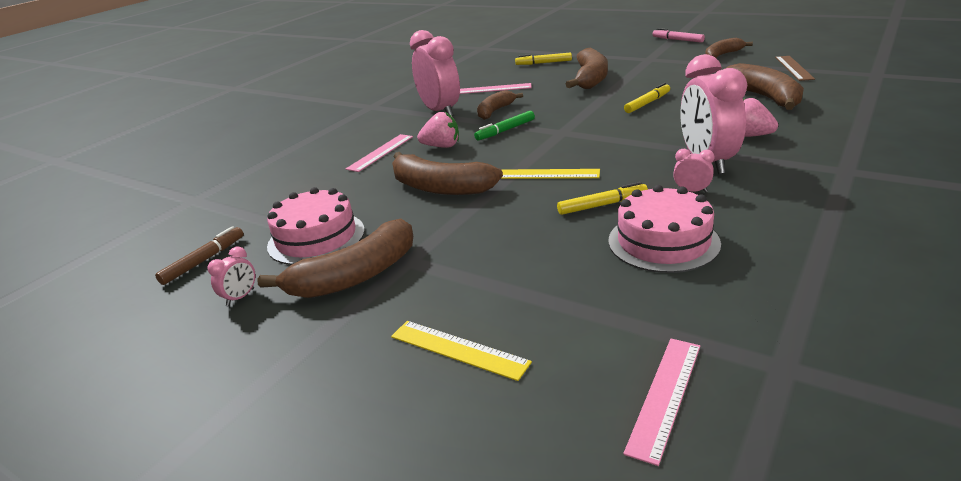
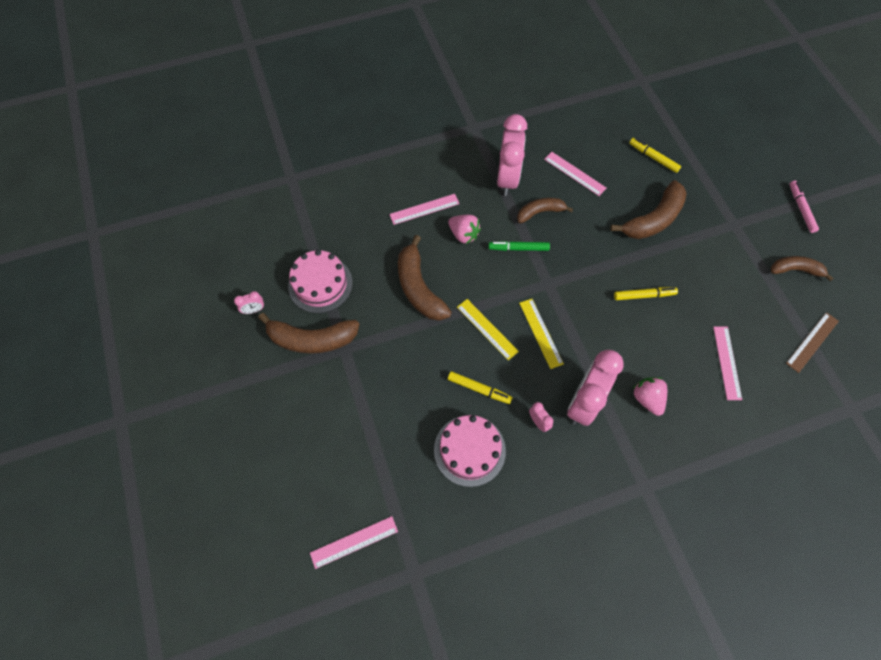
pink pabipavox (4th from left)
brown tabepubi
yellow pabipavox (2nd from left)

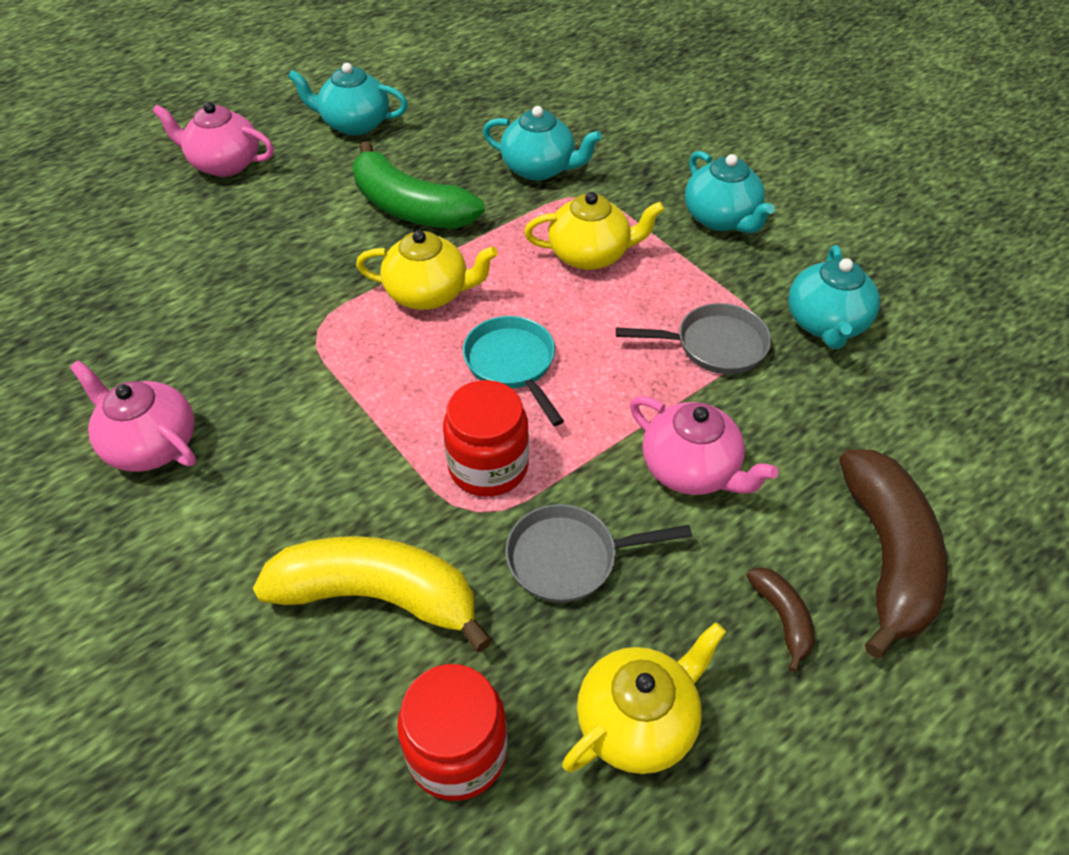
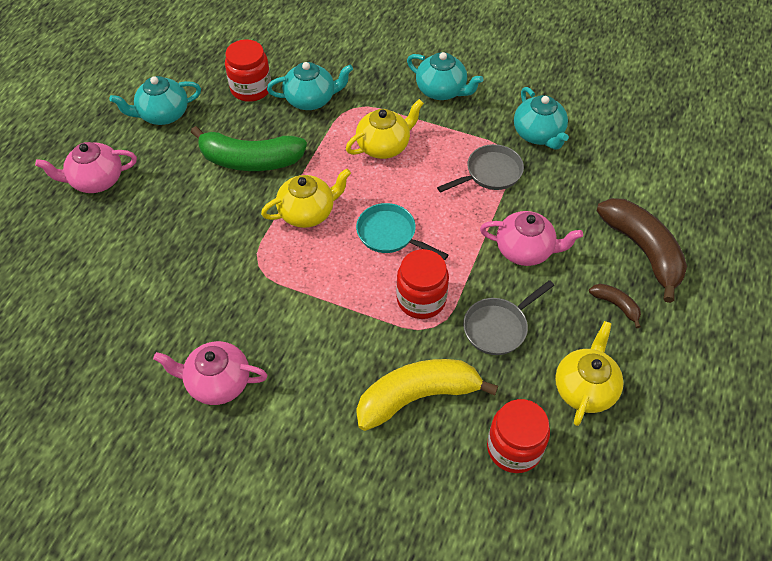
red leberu (1st from left)

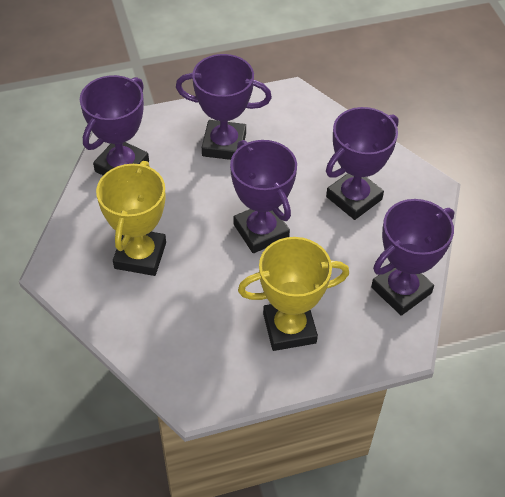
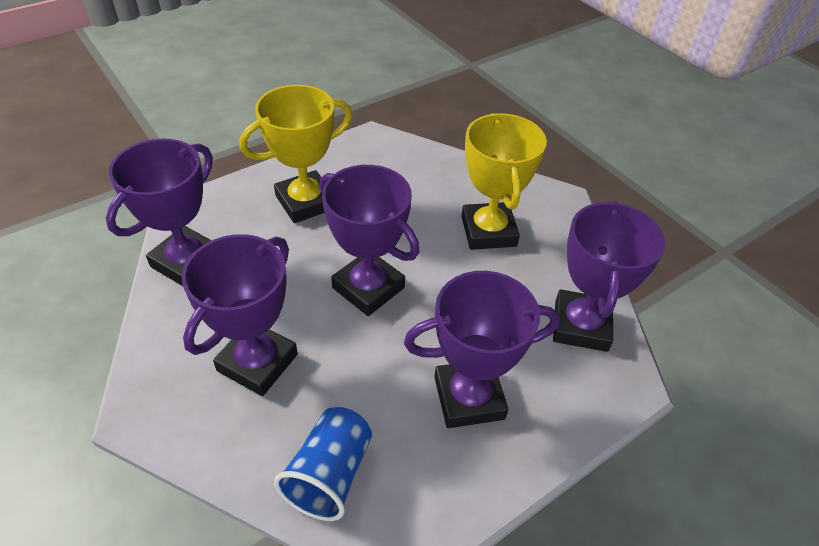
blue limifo

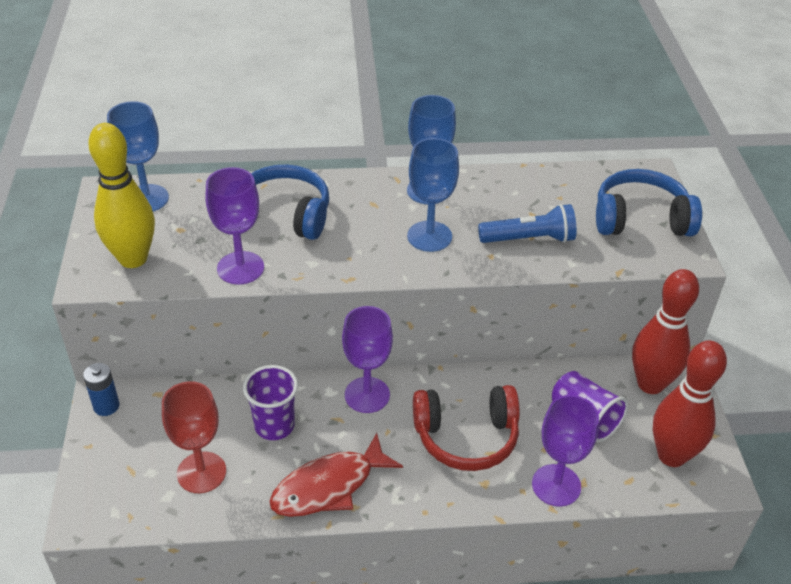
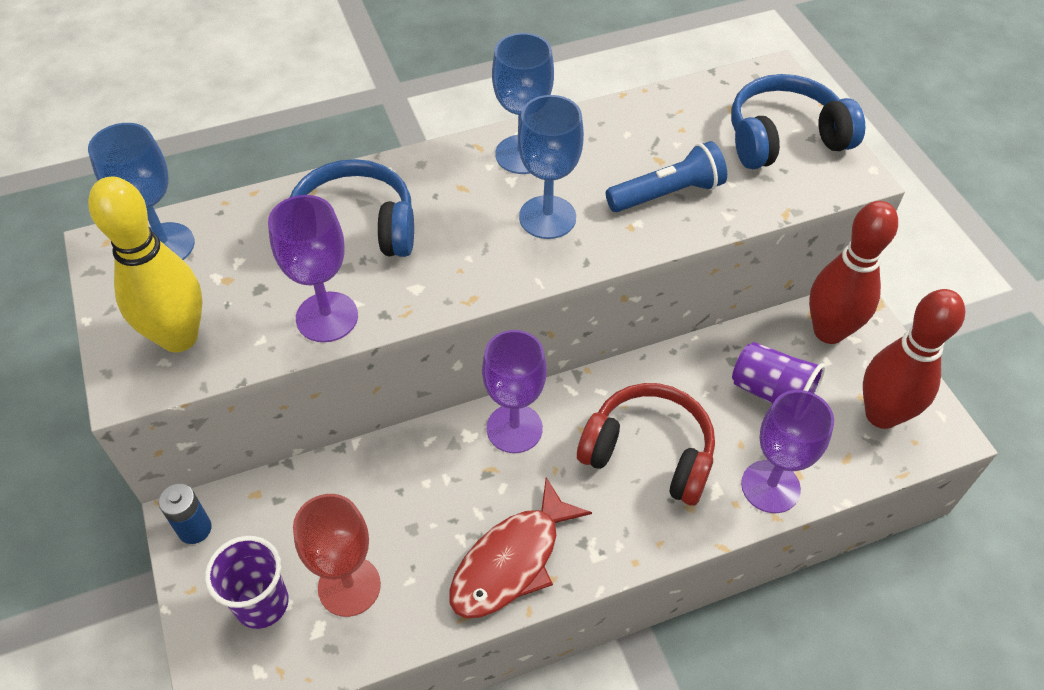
purple limifo (1st from left)
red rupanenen

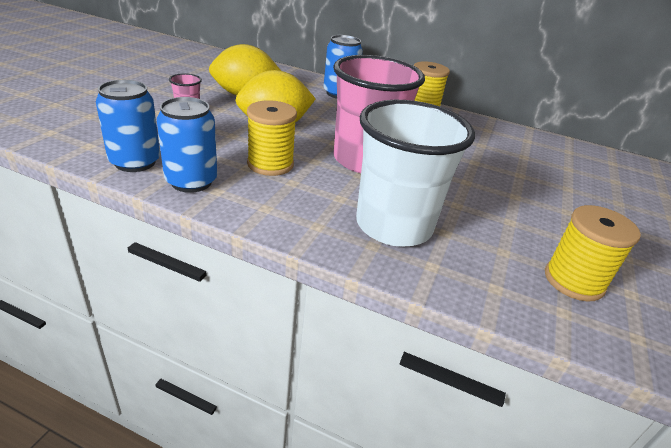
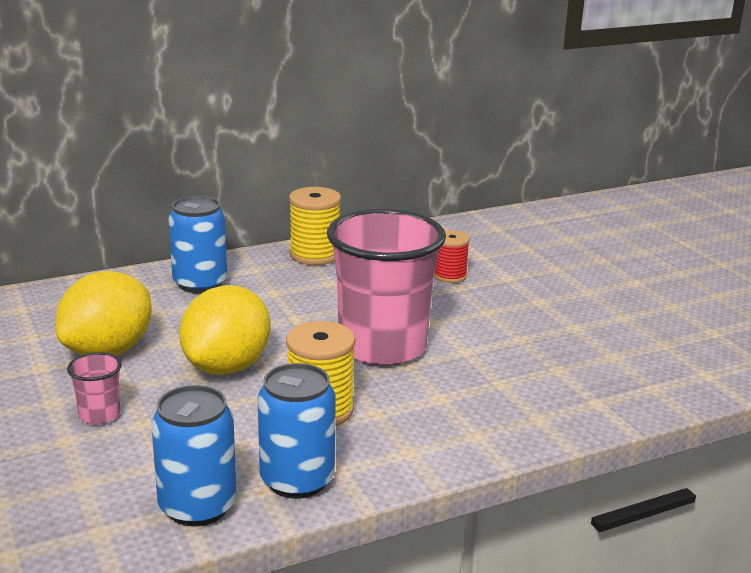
white limifo
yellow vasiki (3rd from left in the first image)
red vasiki

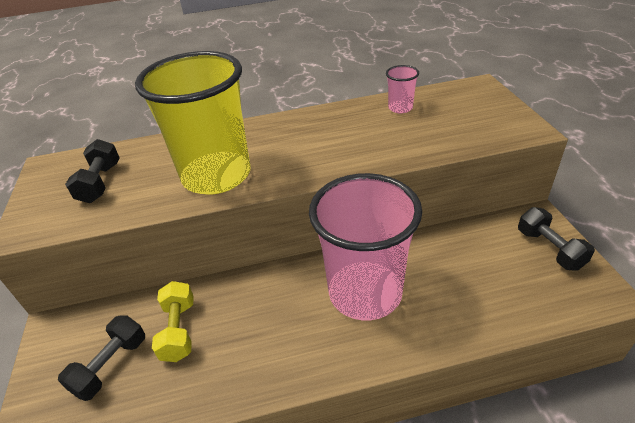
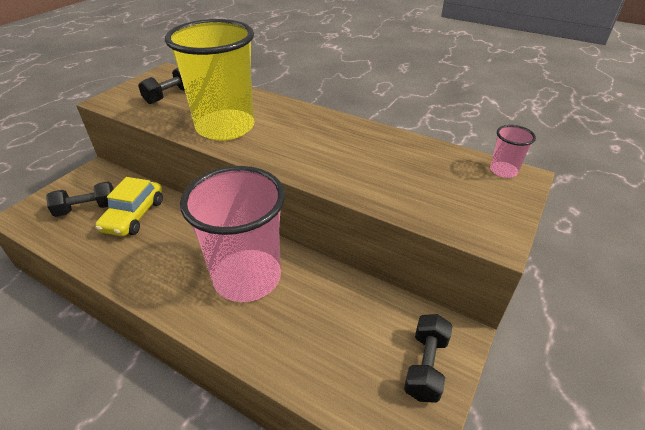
pink limifo (2nd from left)
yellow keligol

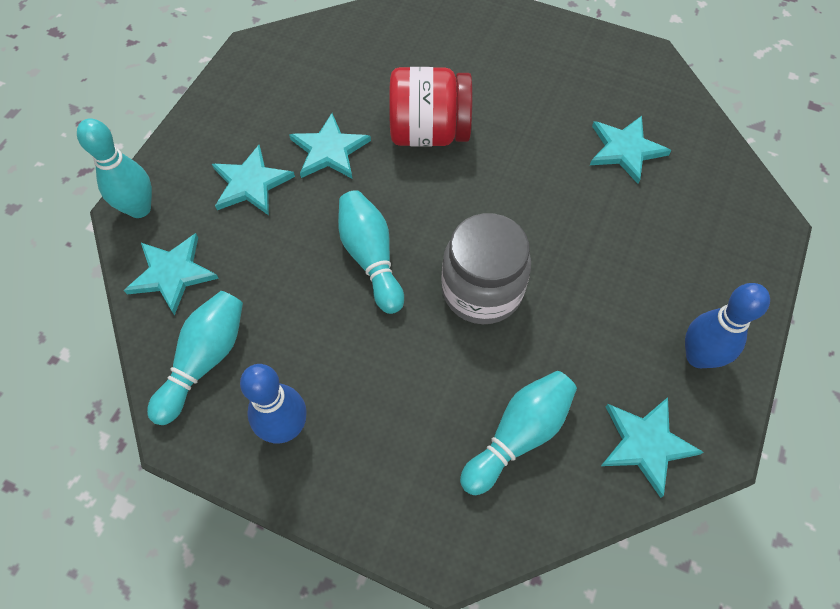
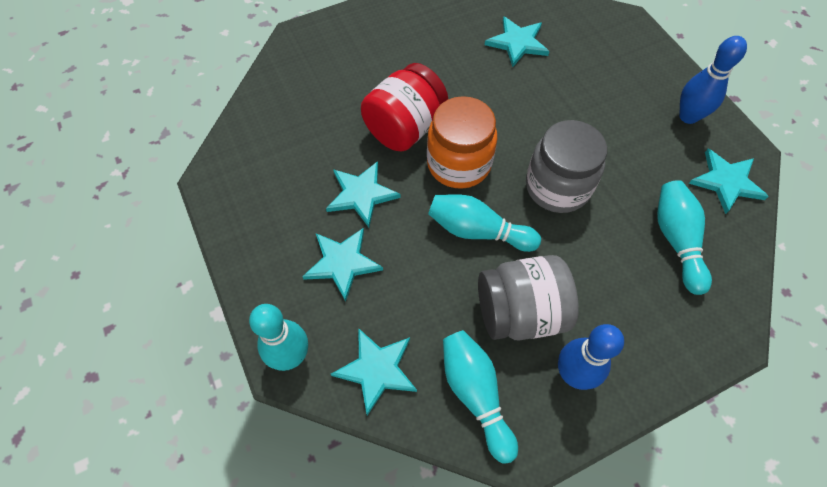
orange leberu
grey leberu (1st from left)

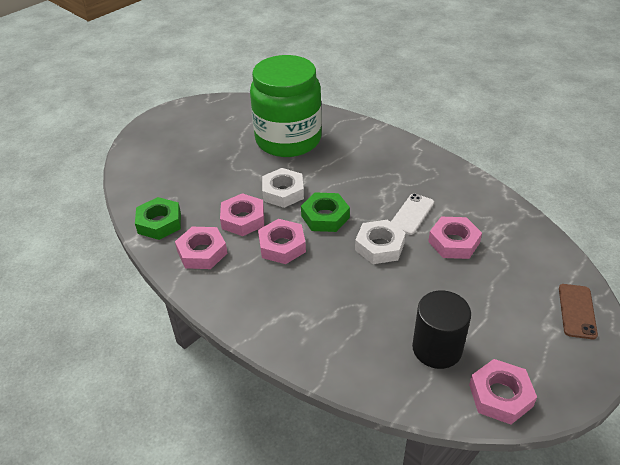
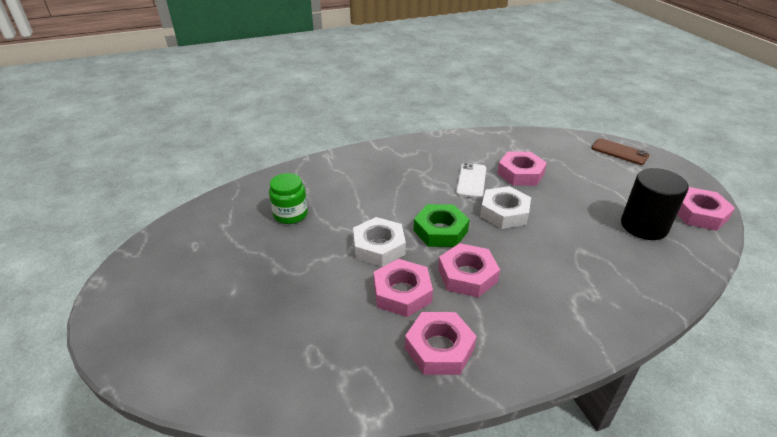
green leberu
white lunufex
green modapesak (1st from left in the first image)

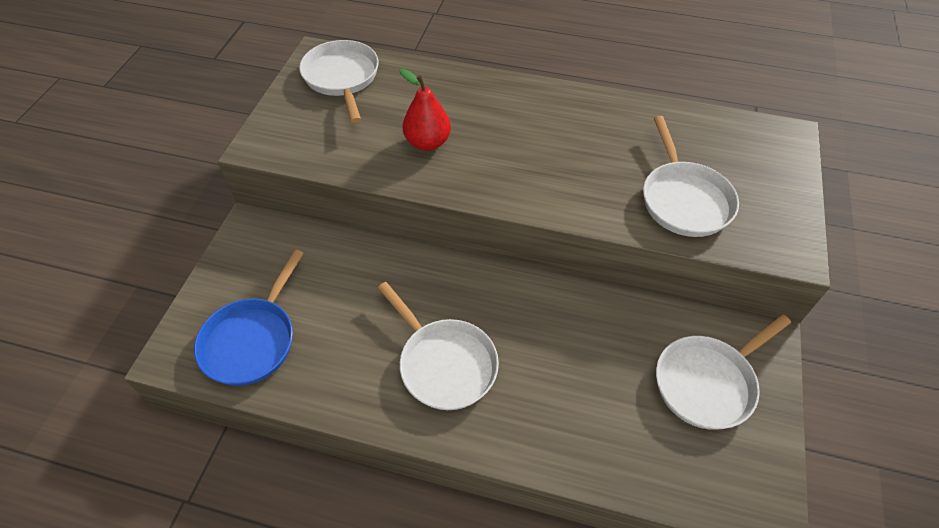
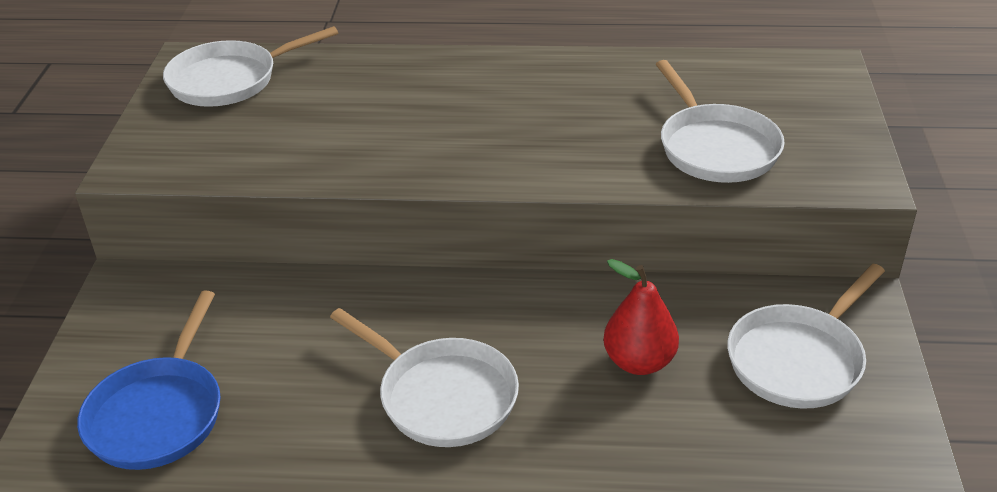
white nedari (1st from left)
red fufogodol

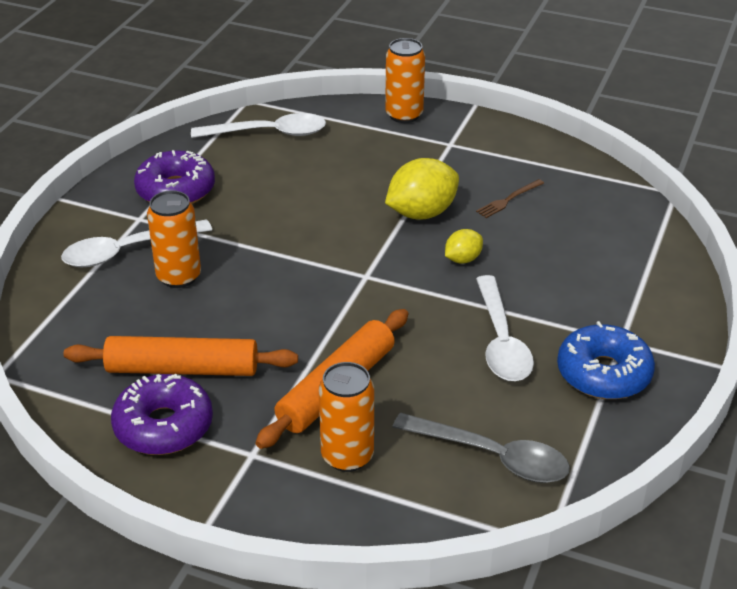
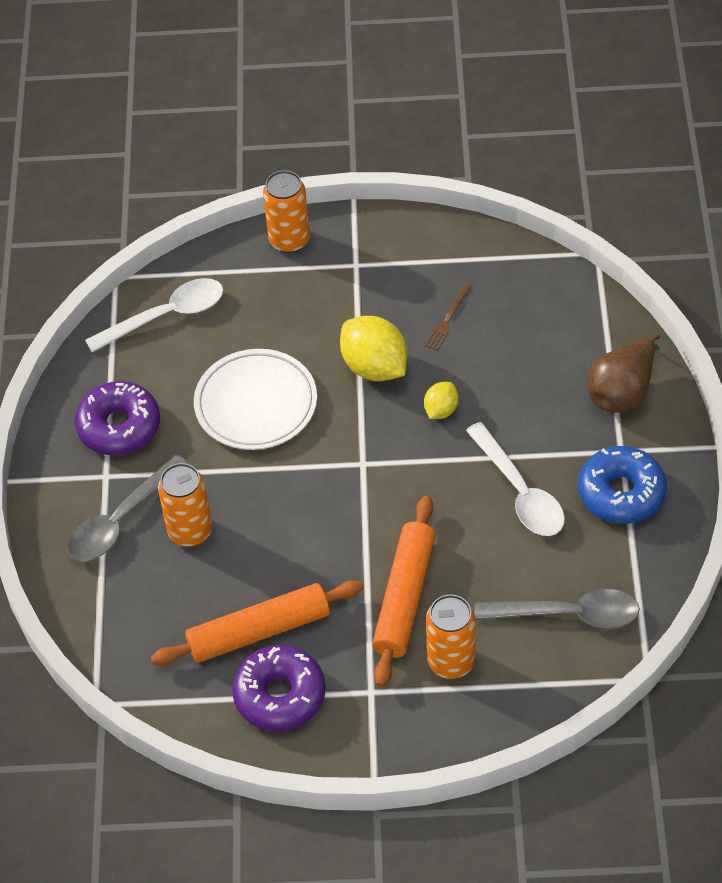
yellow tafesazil (1st from left)
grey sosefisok (1st from left)
brown fufogodol
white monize

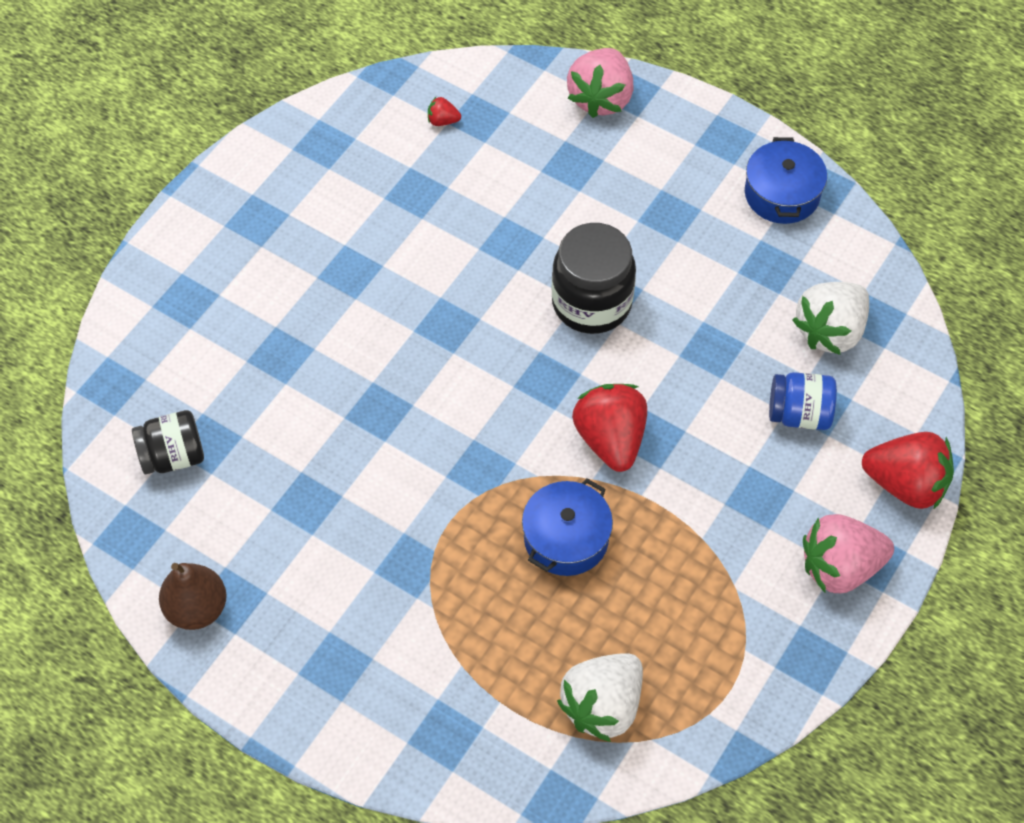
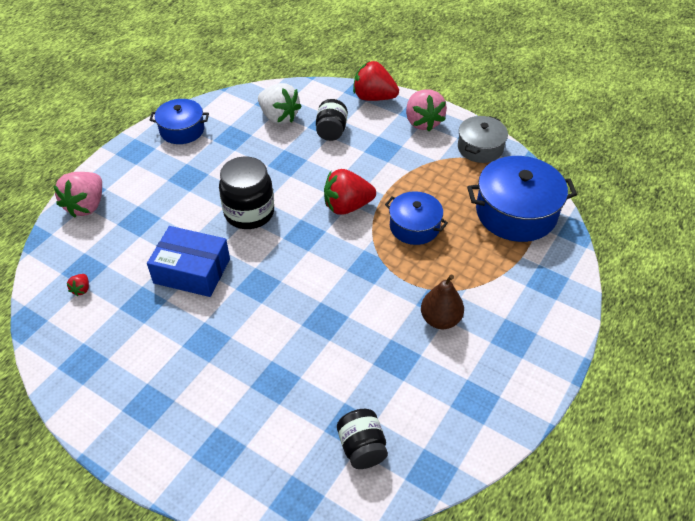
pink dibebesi (1st from left)
black leberu (2nd from left)
red dibebesi (3rd from left)
brown fufogodol
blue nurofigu (3rd from left)
grey nurofigu
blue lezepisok

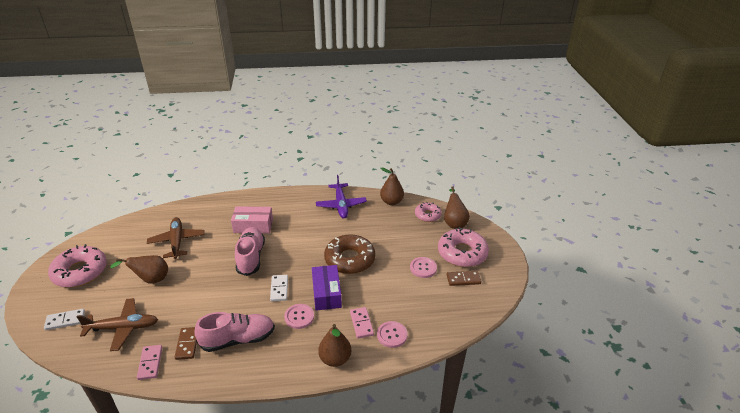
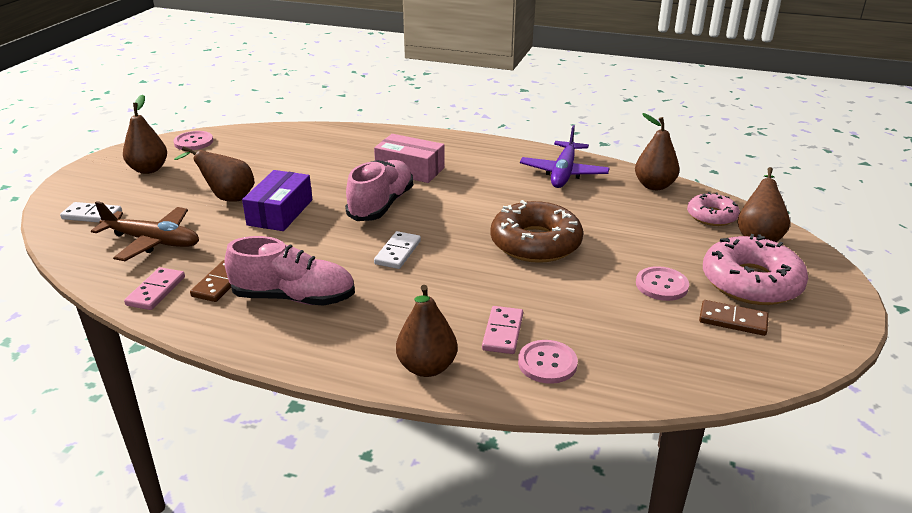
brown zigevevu (2nd from left in the first image)
brown fufogodol (1st from left)
purple lezepisok
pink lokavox (1st from left)

